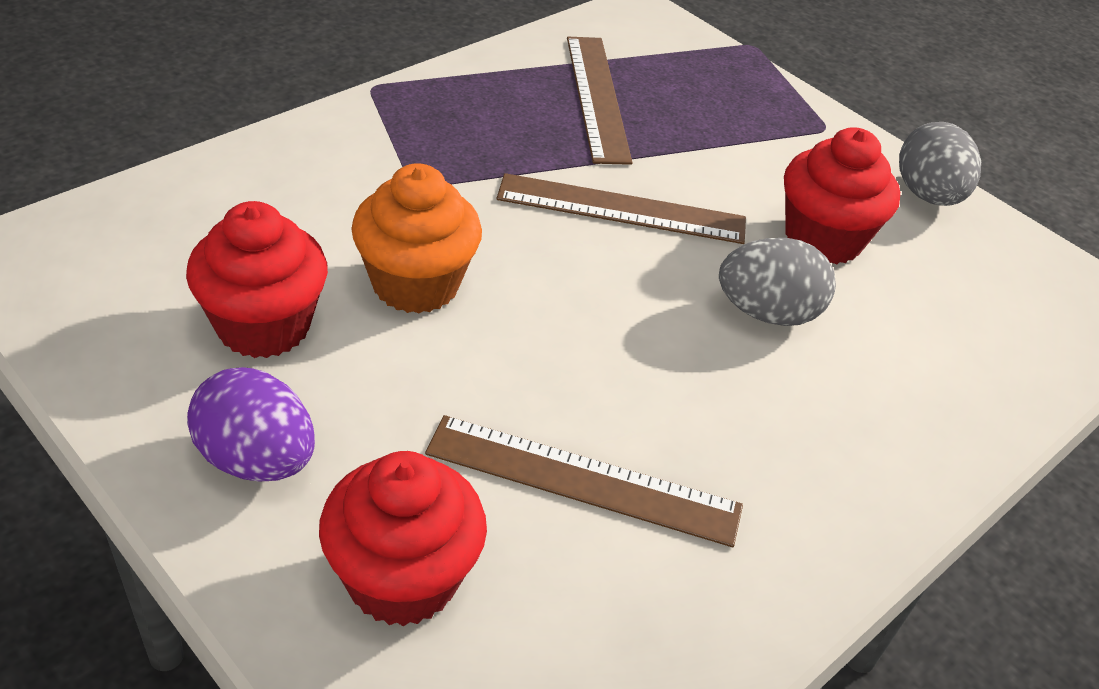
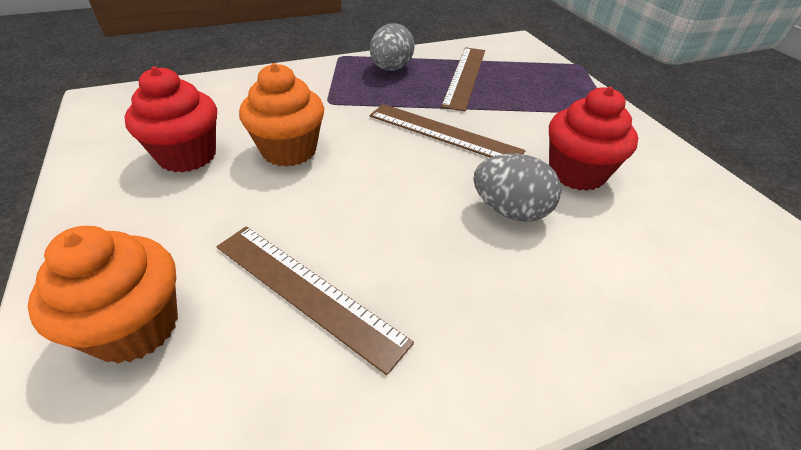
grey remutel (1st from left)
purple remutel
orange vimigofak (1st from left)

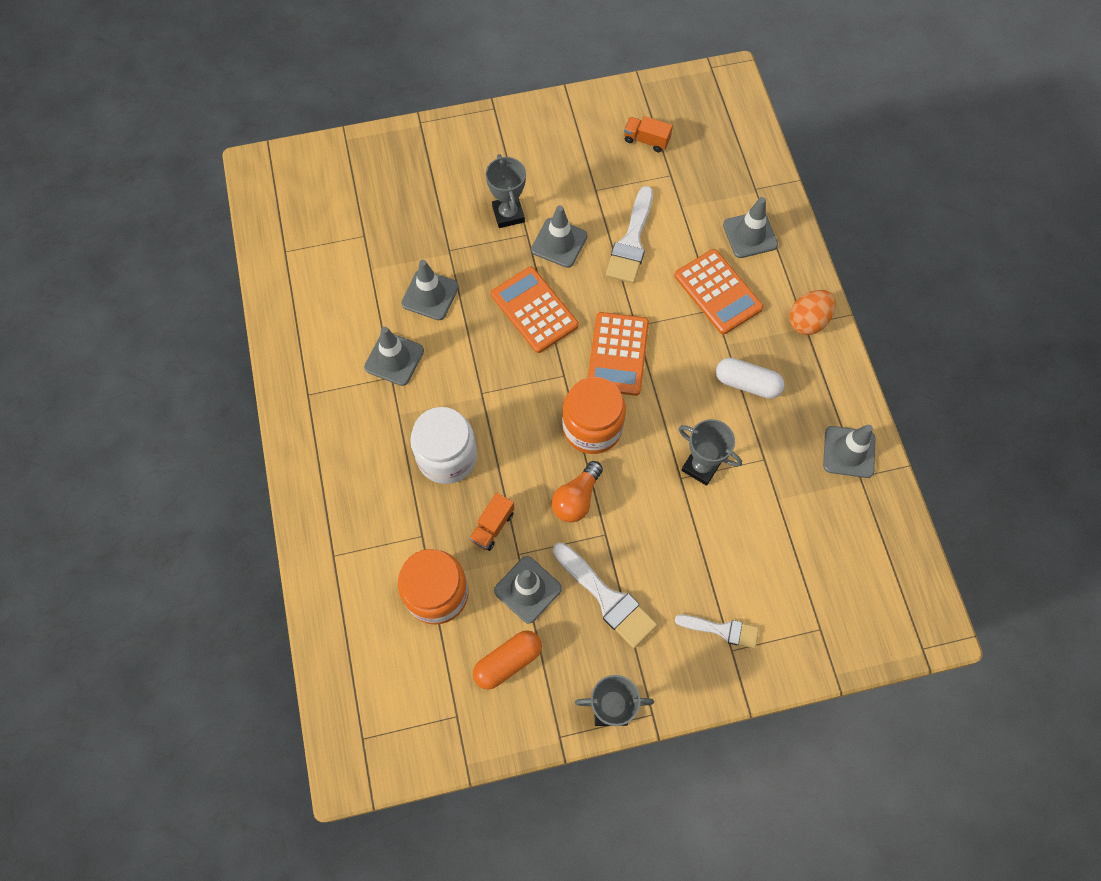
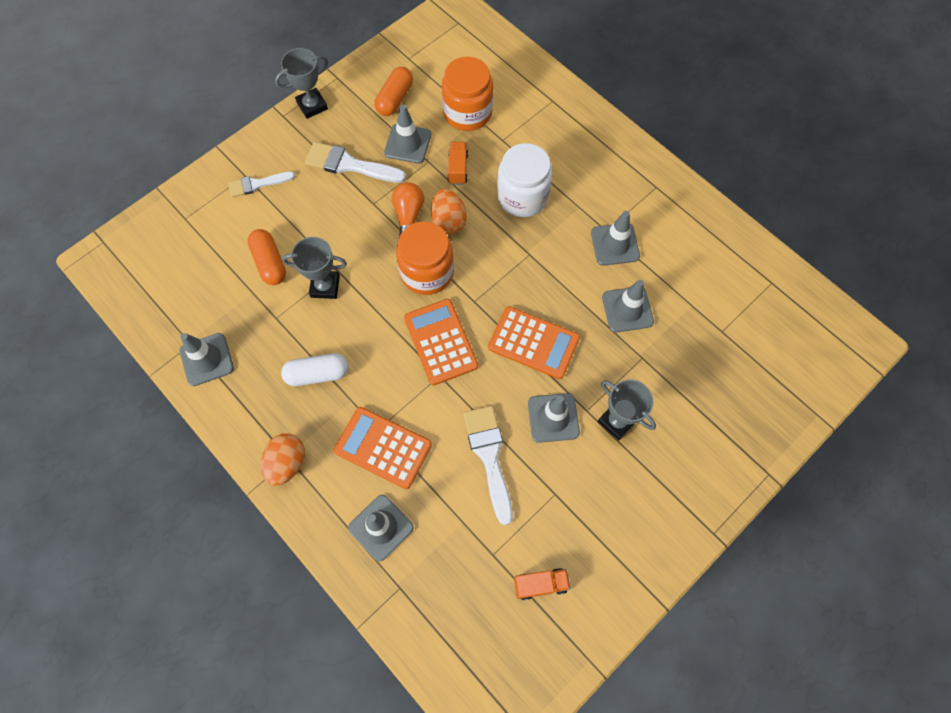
orange remutel (2nd from left)
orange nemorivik (1st from left)

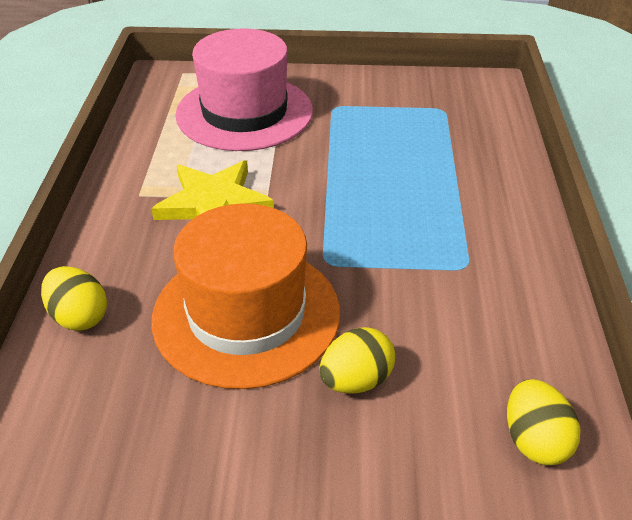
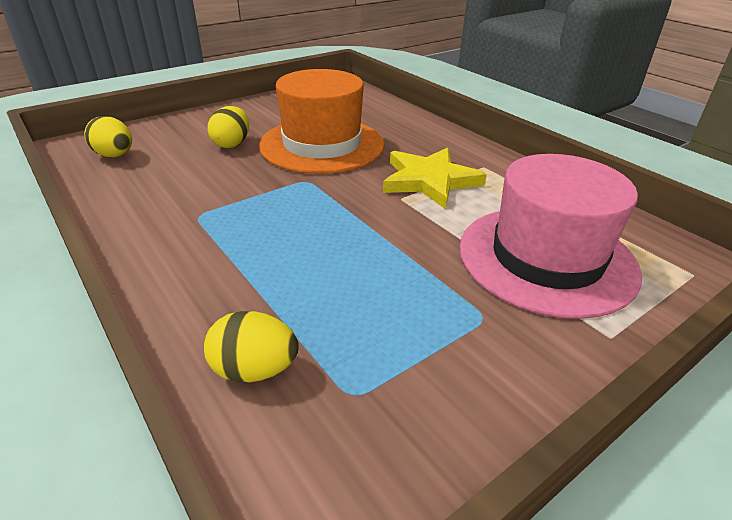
yellow remutel (3rd from left)

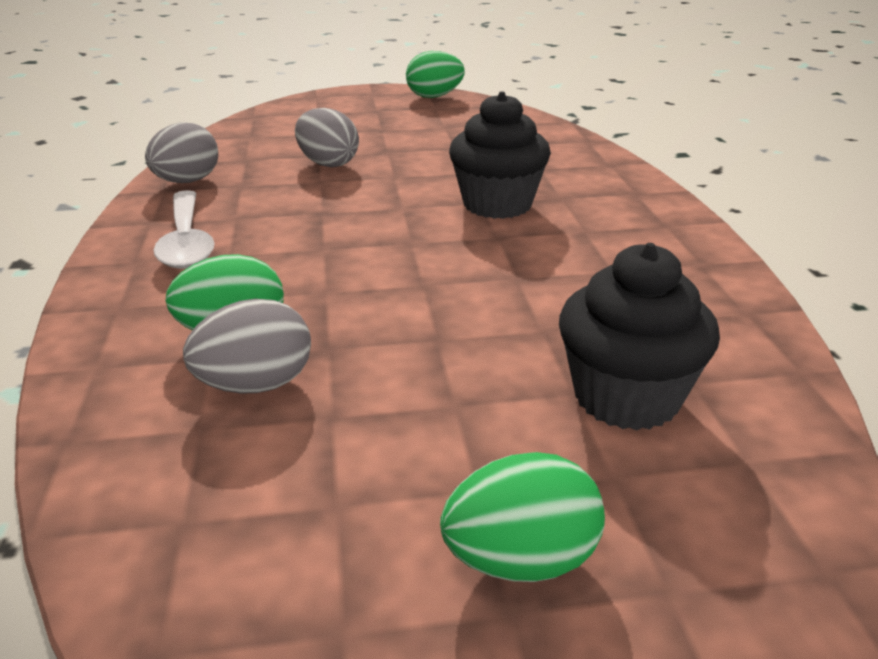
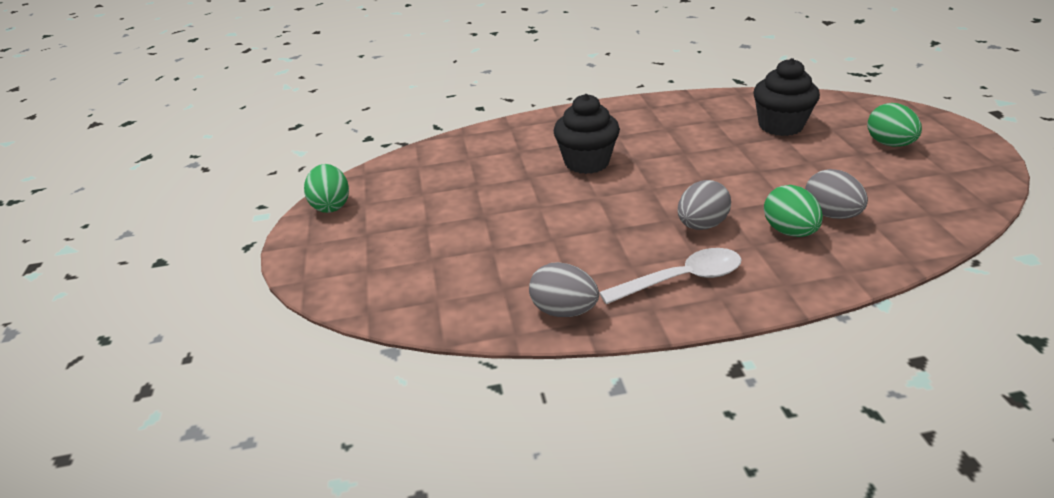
grey remutel (2nd from left)

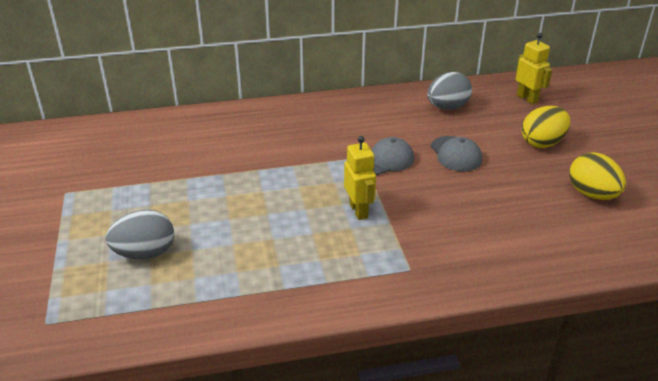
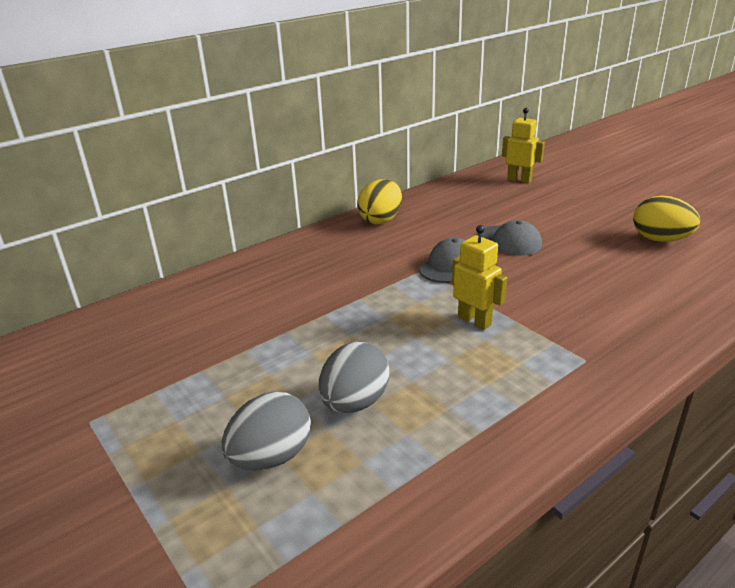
grey remutel (2nd from left)
yellow remutel (1st from left)

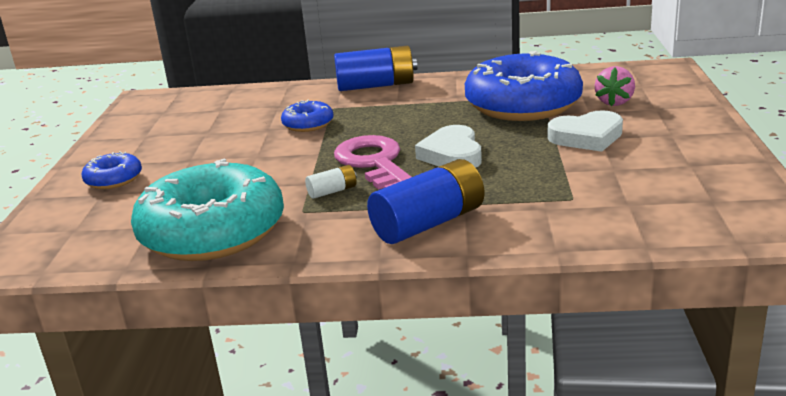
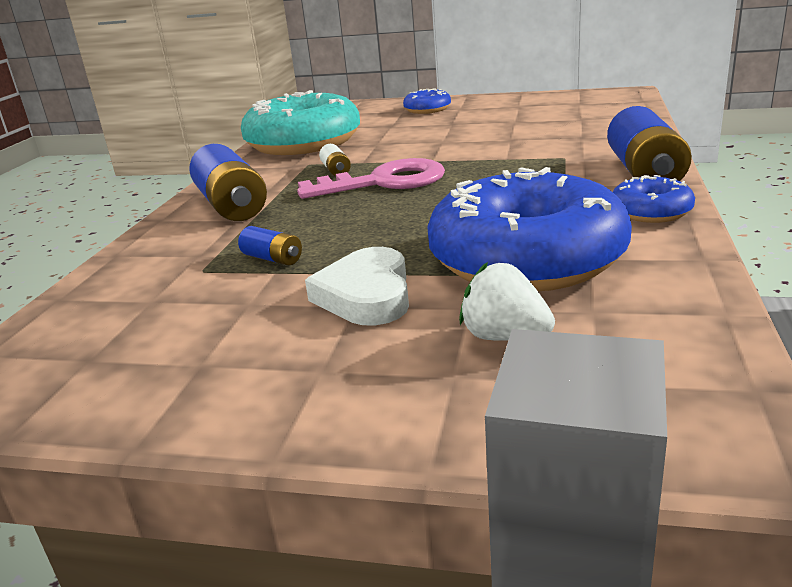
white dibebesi
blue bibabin (3rd from left)
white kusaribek (1st from left in the first image)
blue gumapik (2nd from left)

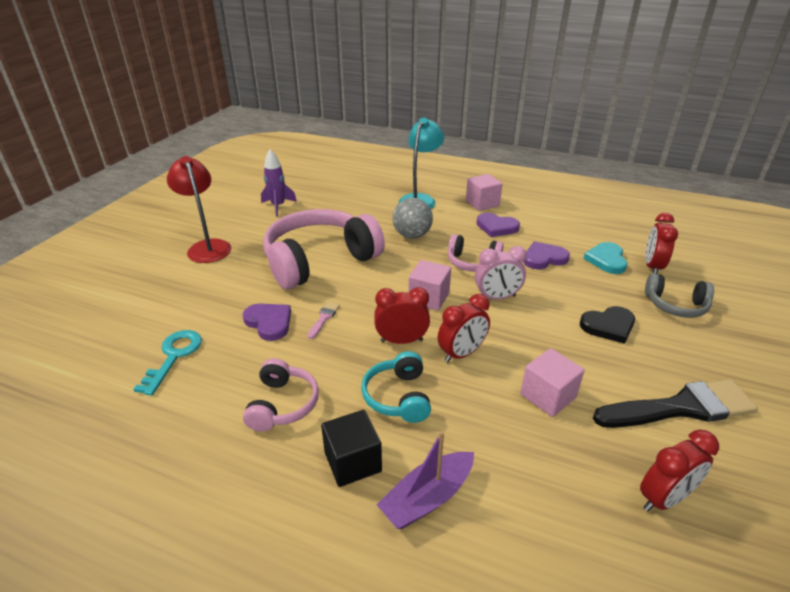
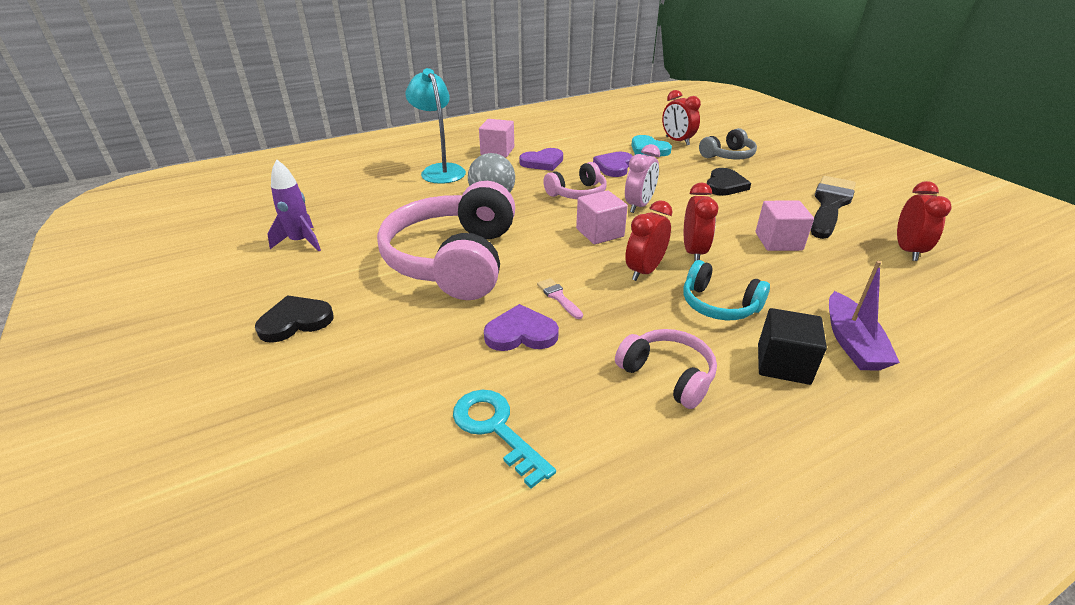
black kusaribek (1st from left)

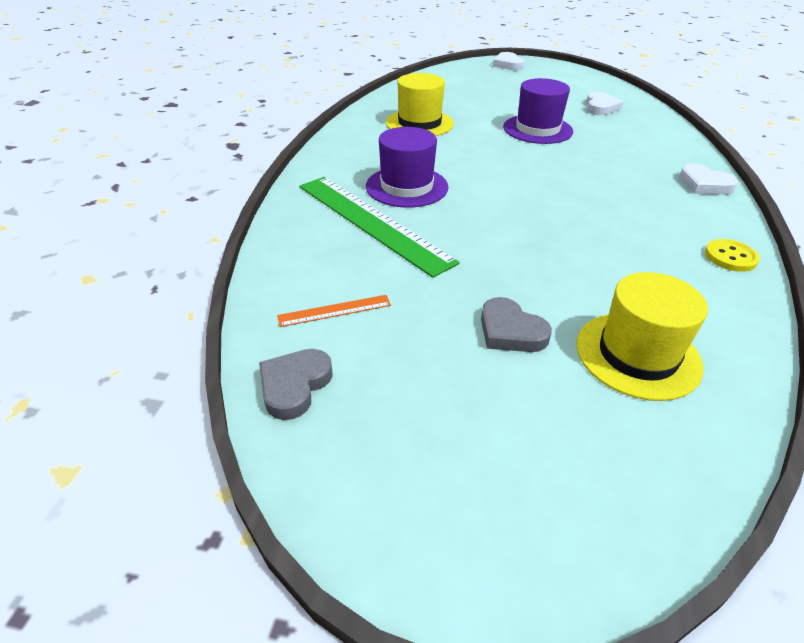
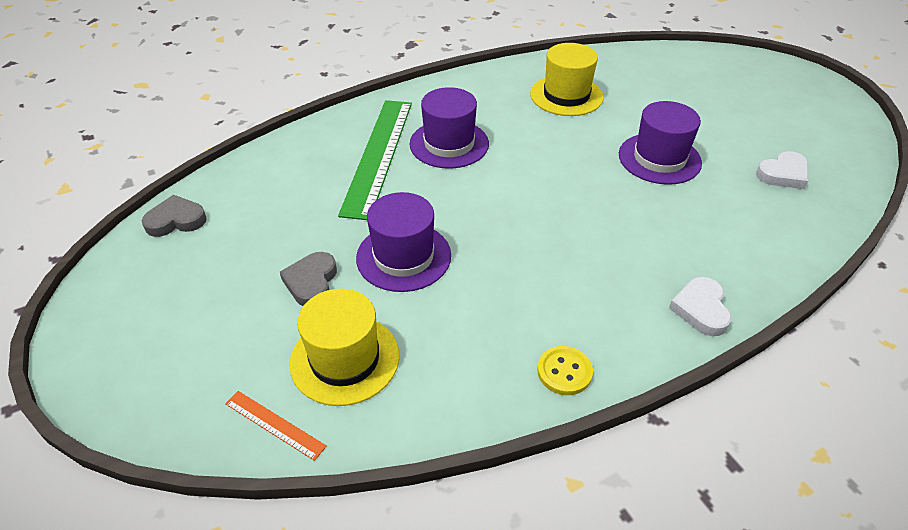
white kusaribek (1st from left in the first image)
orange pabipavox
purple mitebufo (1st from left)

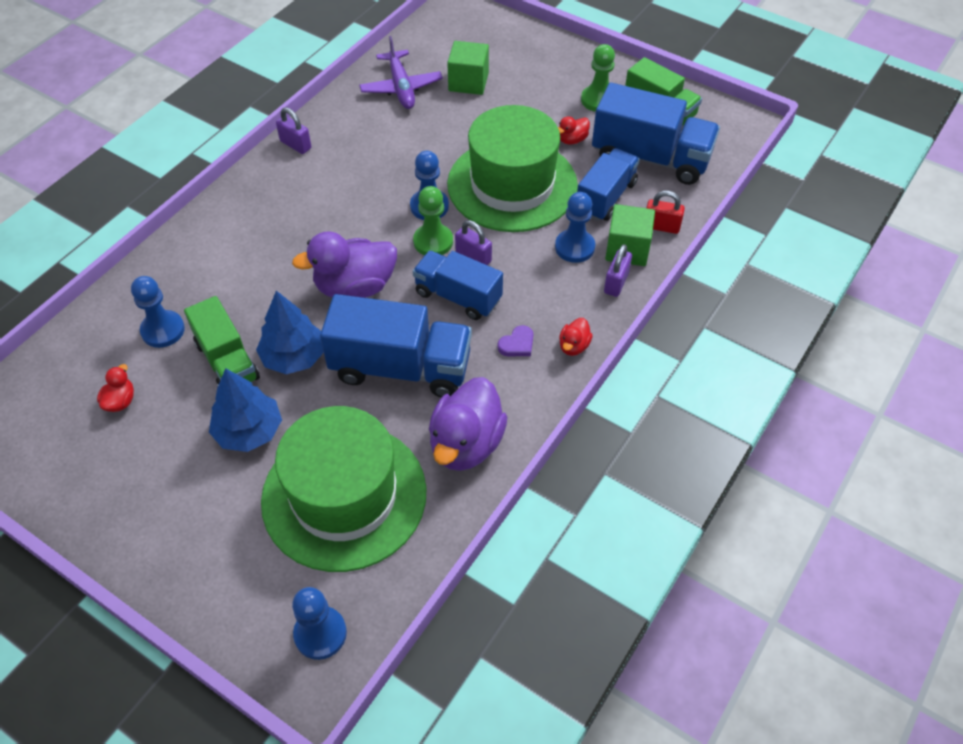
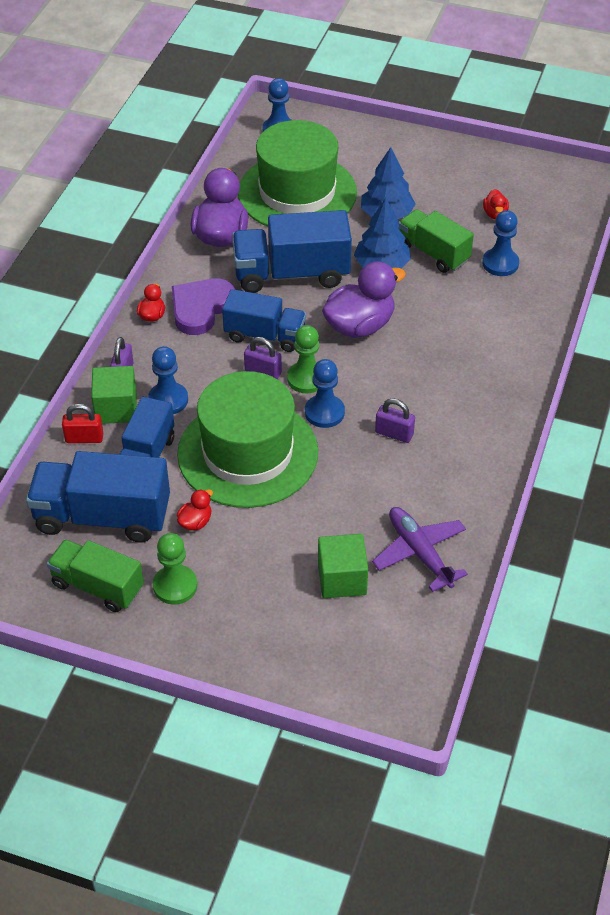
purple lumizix (3rd from left)
purple kusaribek

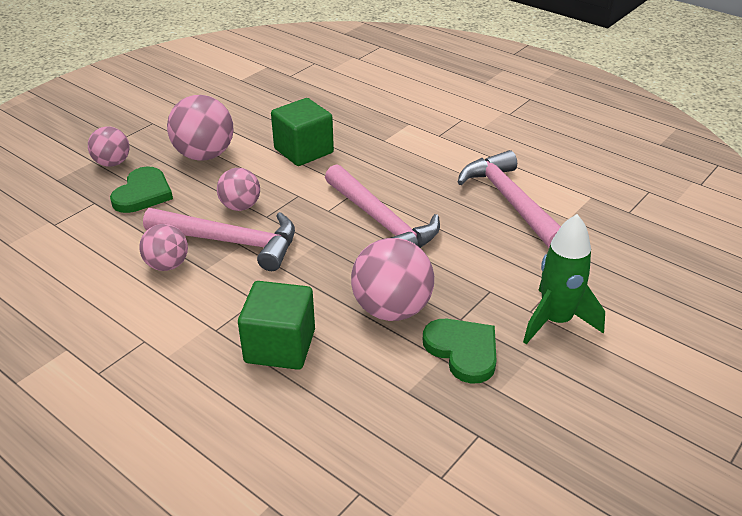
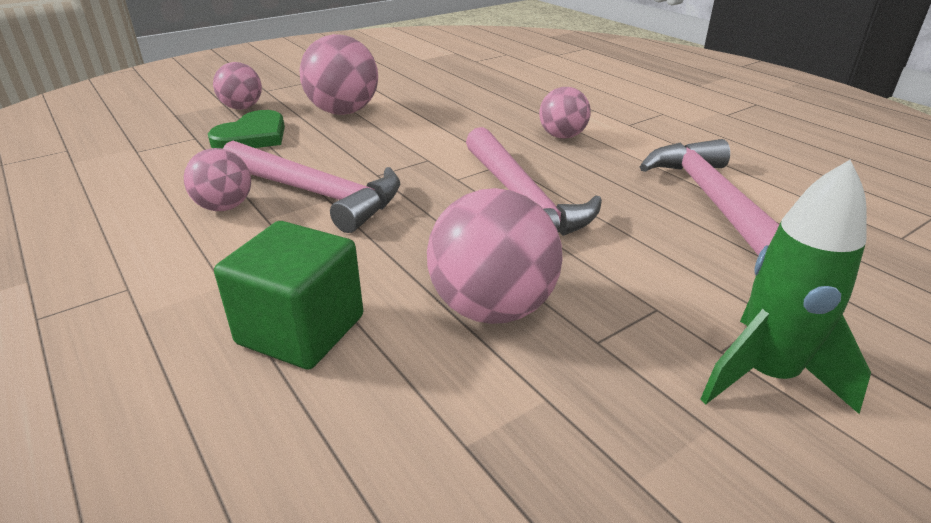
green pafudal (2nd from left in the first image)
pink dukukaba (5th from left)
green kusaribek (2nd from left in the first image)

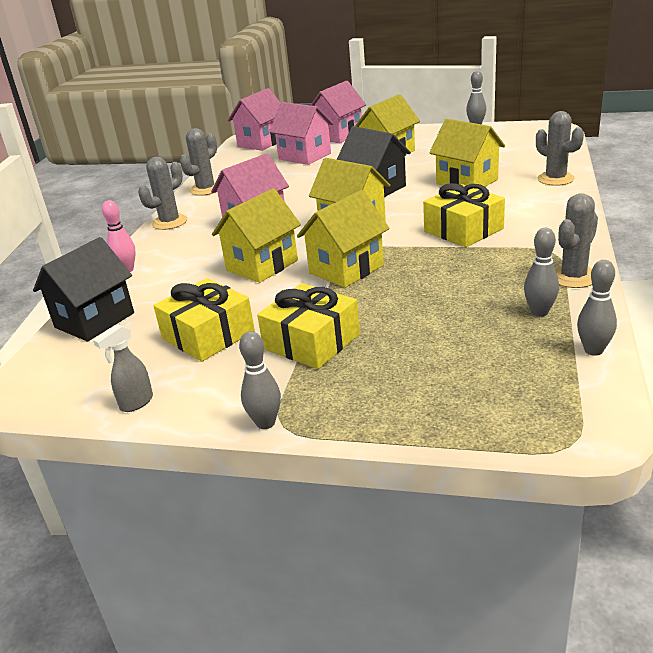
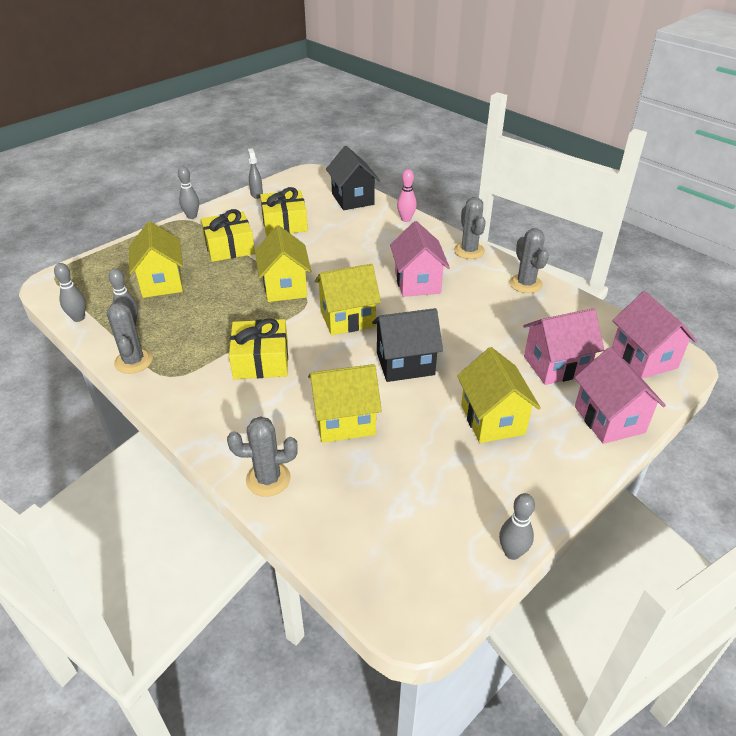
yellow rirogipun (1st from left)

